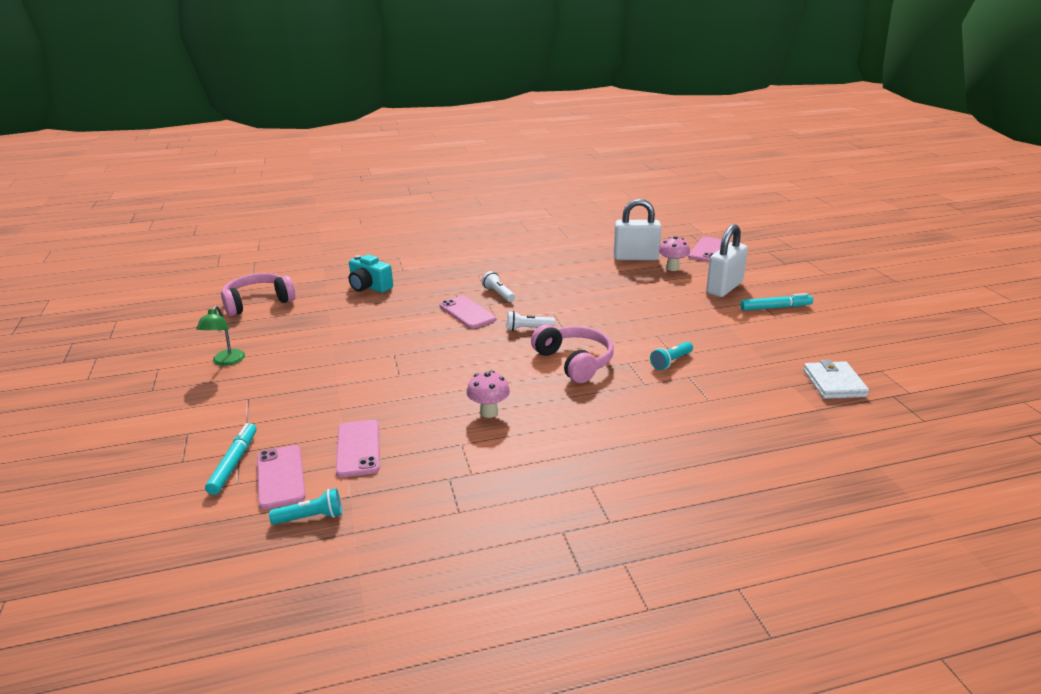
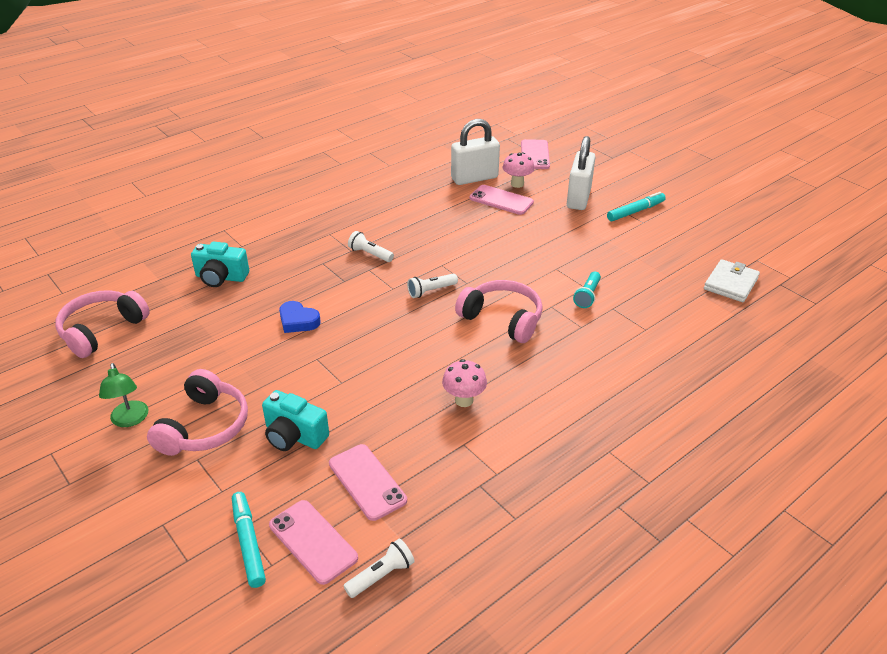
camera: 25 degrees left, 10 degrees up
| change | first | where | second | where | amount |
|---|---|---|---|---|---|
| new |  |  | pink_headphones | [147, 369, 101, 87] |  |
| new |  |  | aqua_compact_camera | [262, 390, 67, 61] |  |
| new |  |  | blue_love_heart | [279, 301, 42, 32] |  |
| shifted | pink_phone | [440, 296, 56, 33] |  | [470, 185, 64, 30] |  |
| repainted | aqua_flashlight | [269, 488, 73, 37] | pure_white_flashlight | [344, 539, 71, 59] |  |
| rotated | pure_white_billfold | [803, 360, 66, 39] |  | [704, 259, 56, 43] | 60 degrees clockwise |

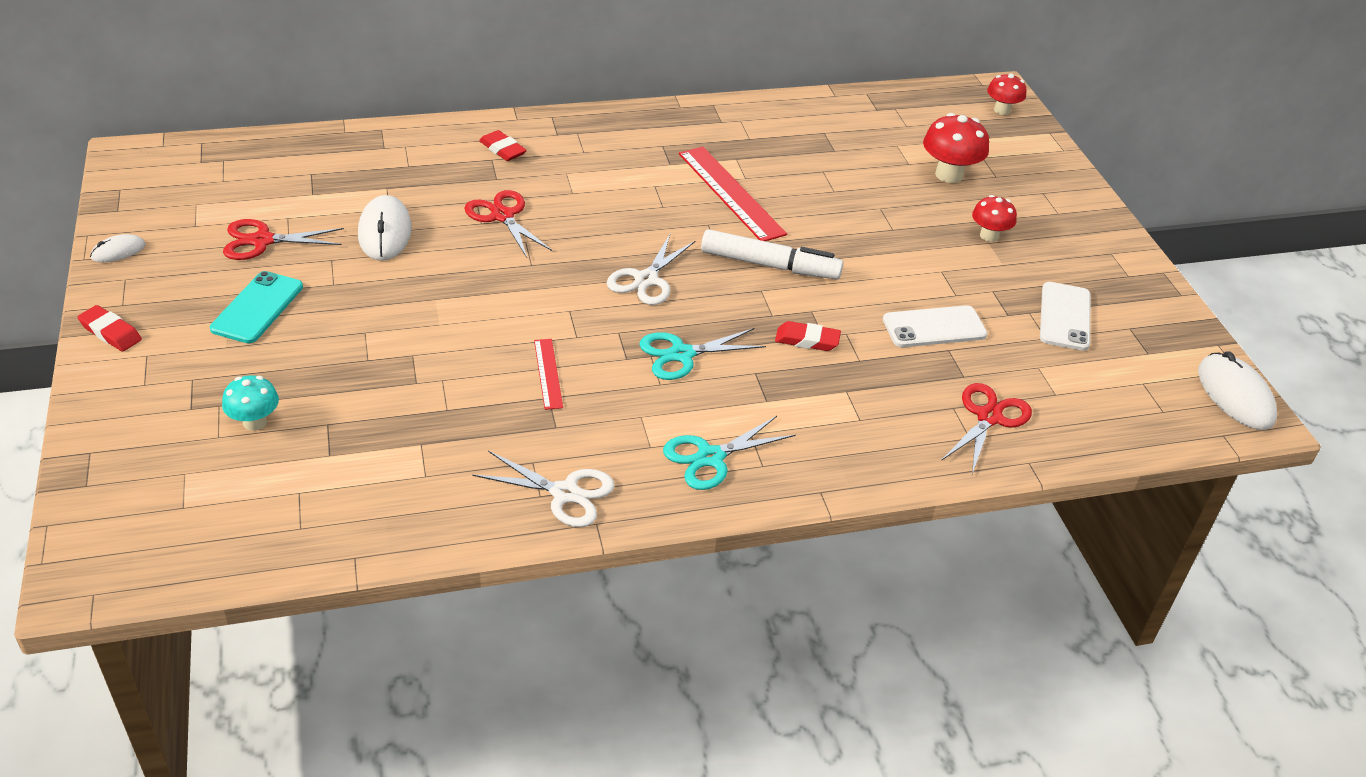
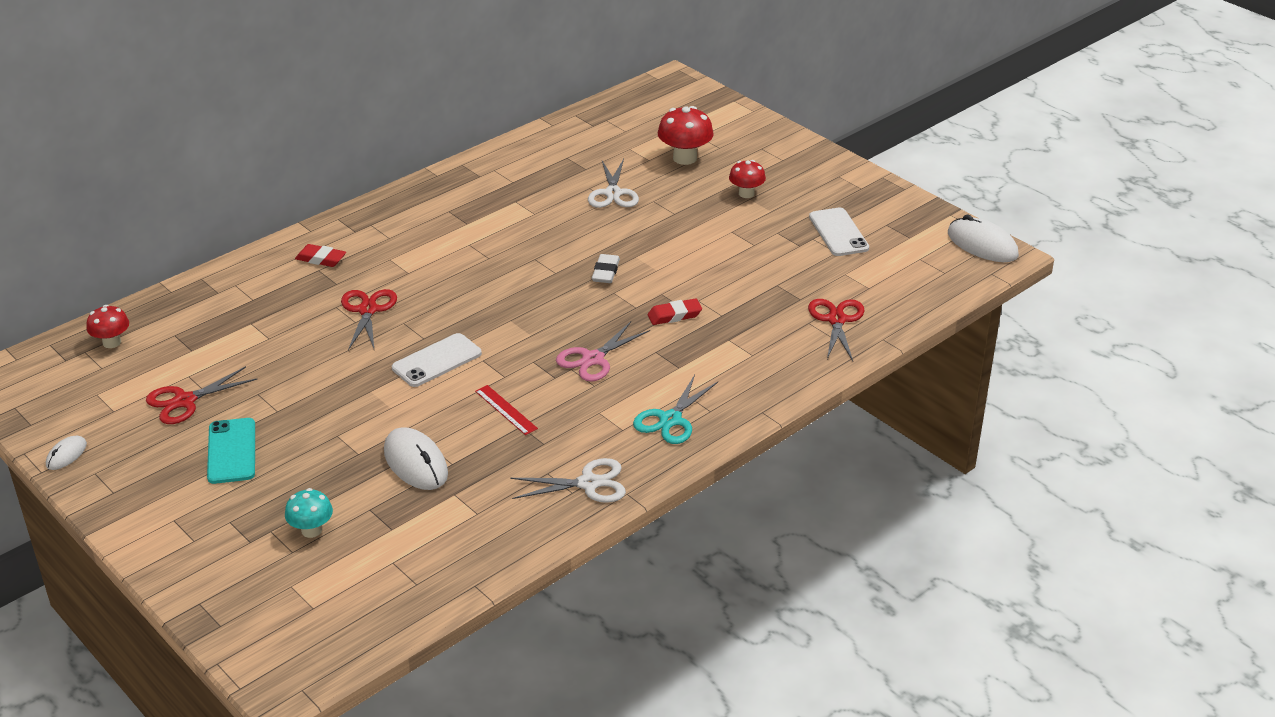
camera: 25 degrees left, 5 degrees down
| change | first | where | second | where | amount |
|---|---|---|---|---|---|
| gone | red_pencil_eraser | [77, 305, 65, 46] |  |  |  |
| gone | red_measuring_stick | [679, 147, 108, 94] |  |  |  |
| shifted | pure_white_PC_mouse | [358, 195, 54, 66] |  | [384, 427, 64, 63] |  |
| shifted | pure_white_scissors | [607, 234, 88, 71] |  | [588, 159, 51, 49] |  |
| shifted | pure_white_phone | [883, 305, 104, 42] |  | [392, 333, 90, 54] |  |
| shifted | red_mushroom | [987, 73, 39, 42] |  | [86, 305, 43, 43] |  |
| swapped | pure_white_marker | [701, 229, 142, 50] | pure_white_pencil_eraser | [592, 254, 28, 29] |  |
| repainted | aqua_scissors | [639, 328, 127, 52] | pink_scissors | [556, 321, 94, 61] |  |
| rotated | red_scissors | [464, 190, 88, 68] |  | [341, 289, 56, 61] | 60 degrees clockwise |

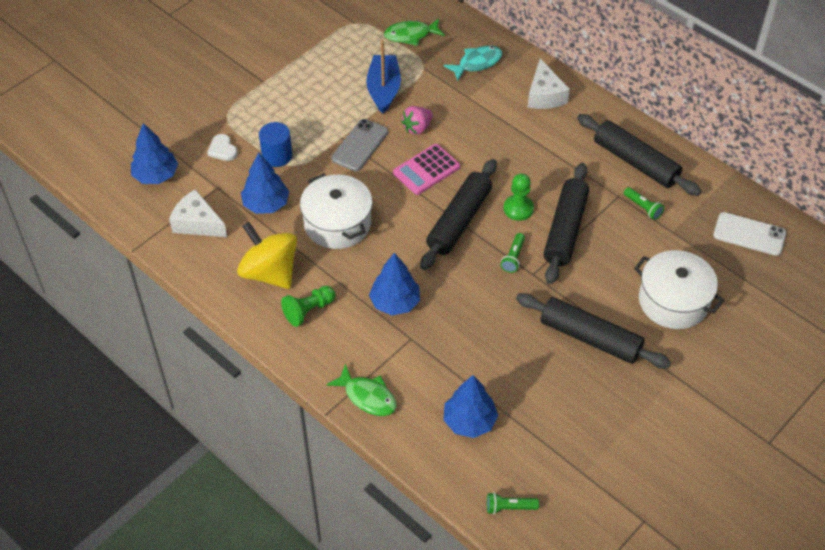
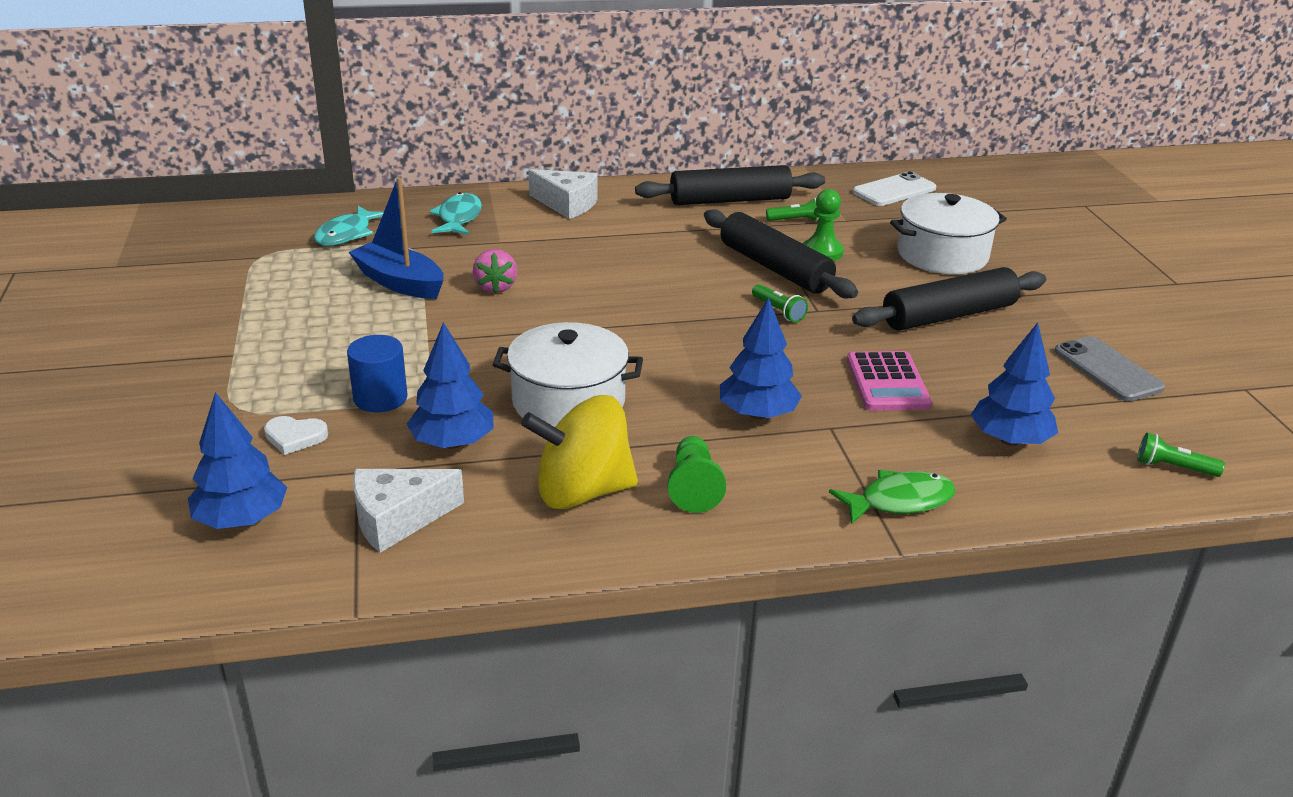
camera: 55 degrees left, 20 degrees down
| change | first | where | second | where | amount |
|---|---|---|---|---|---|
| gone | ebony_pastry_roller | [420, 159, 77, 111] |  |  |  |
| shifted | ash-grey_phone | [331, 119, 57, 53] |  | [1054, 336, 111, 65] |  |
| shifted | pink_adding_machine | [393, 144, 67, 51] |  | [847, 351, 85, 60] |  |
| shifted | emerald_game_pawn | [504, 173, 30, 48] |  | [803, 189, 41, 72] |  |
| repainted | emerald_toy_fish | [384, 18, 61, 28] | aqua_toy_fish | [314, 206, 70, 40] |  |
| rotated | emerald_flashlight | [487, 492, 52, 22] |  | [1137, 433, 88, 44] | 75 degrees clockwise |

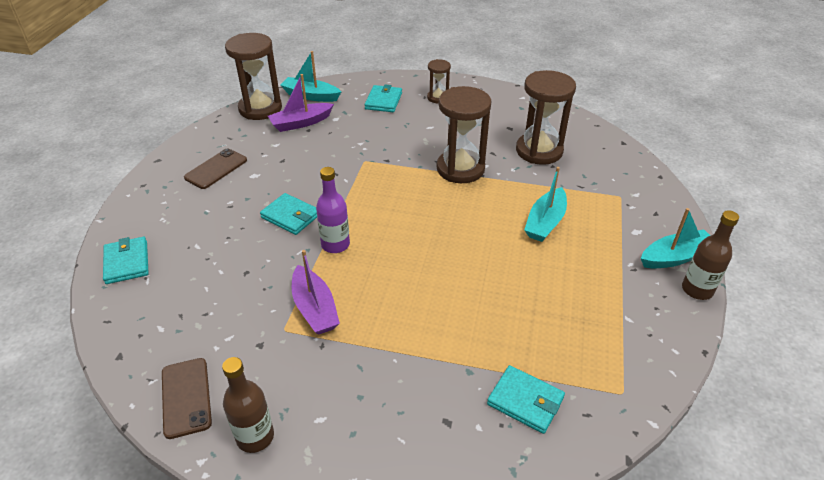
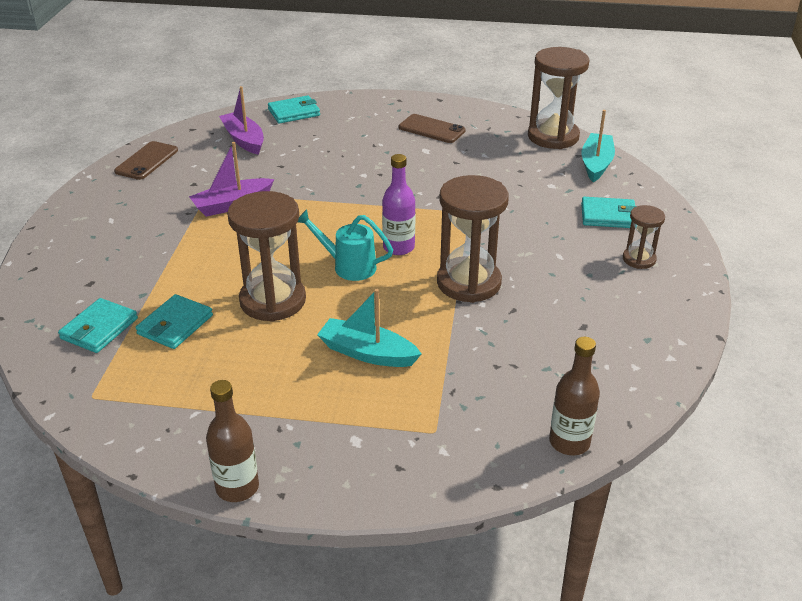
camera: 85 degrees right, 5 degrees down
| change | first | where | second | where | amount |
|---|---|---|---|---|---|
| gone | aqua_toy_boat | [641, 208, 69, 60] |  |  |  |
| new |  |  | aqua_watering_pot | [298, 209, 95, 72] |  |
| shifted | dark_brown_drink_bottle | [222, 357, 52, 96] |  | [549, 337, 51, 119] |  |
| shifted | aqua_billfold | [260, 193, 57, 42] |  | [136, 294, 77, 55] |  |
| shifted | purple_toy_boat | [268, 74, 66, 58] |  | [219, 86, 45, 69] |  |
| shifted | purple_drink_bottle | [316, 167, 34, 86] |  | [382, 154, 33, 101] |  |
| shifted | dark_brown_sandglass | [516, 70, 60, 95] |  | [227, 191, 79, 131] |  |
| rotated | dark_brown_phone | [162, 358, 50, 81] |  | [114, 141, 64, 39] | 45 degrees counterclockwise |

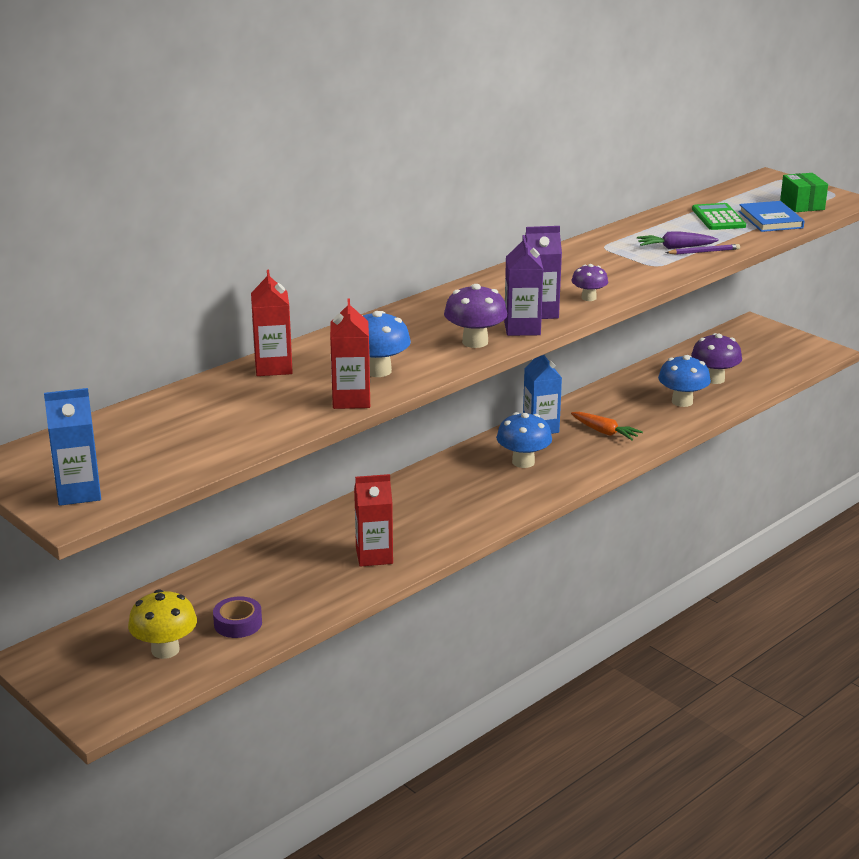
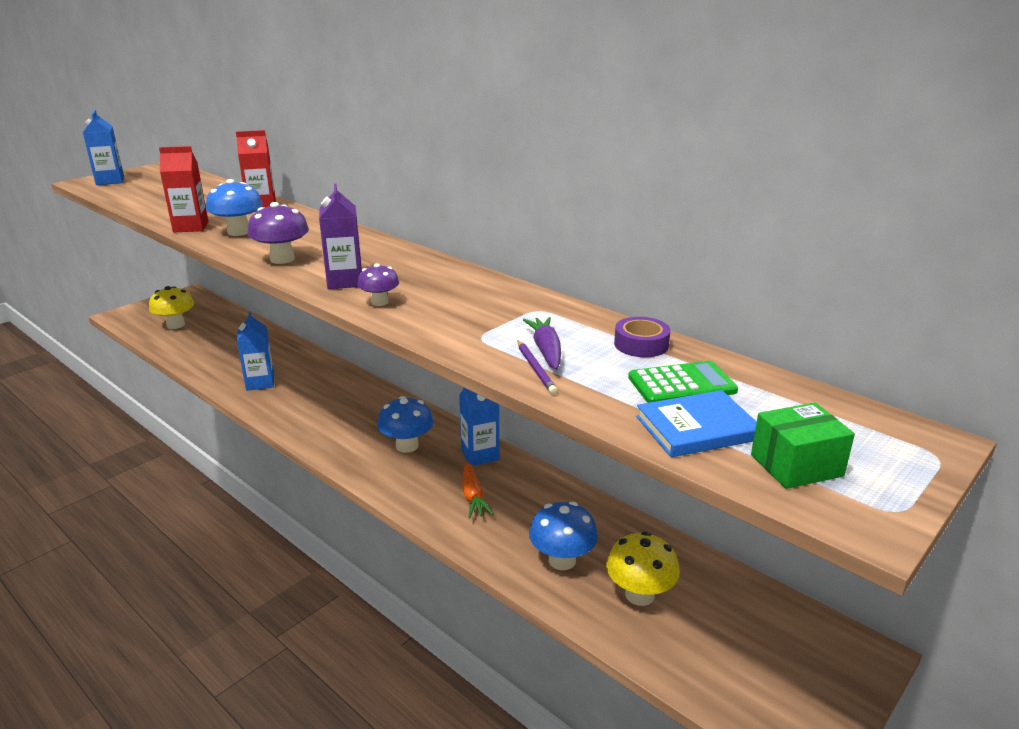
camera: 85 degrees right, 0 degrees up
| change | first | where | second | where | amount |
|---|---|---|---|---|---|
| gone | purple_milk_carton | [504, 235, 39, 101] |  |  |  |
| shifted | purple_sticky_tape | [213, 596, 49, 42] |  | [614, 317, 56, 40] |  |
| repainted | red_milk_carton | [354, 474, 39, 93] | blue_milk_carton | [237, 311, 37, 80] |  |
| repainted | purple_mushroom | [691, 333, 51, 51] | yellow_mushroom | [606, 532, 74, 74] |  |
| rotated | bright_orange_root_vegetable | [571, 412, 72, 29] |  | [462, 462, 31, 56] | 45 degrees counterclockwise |

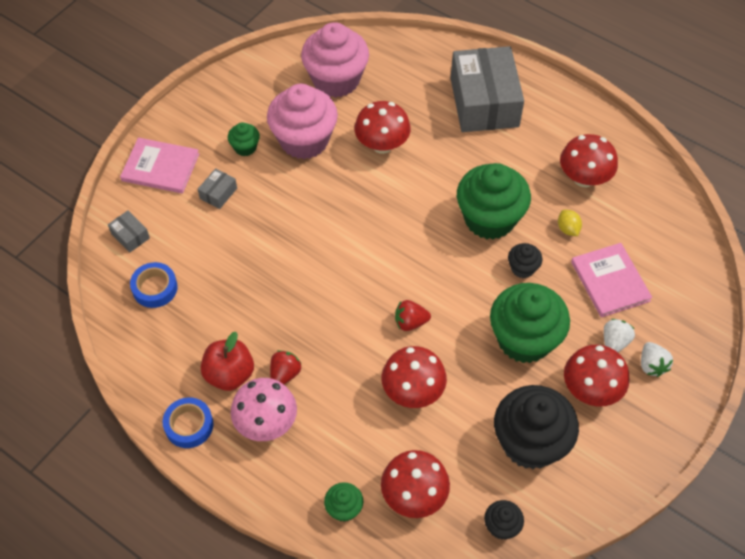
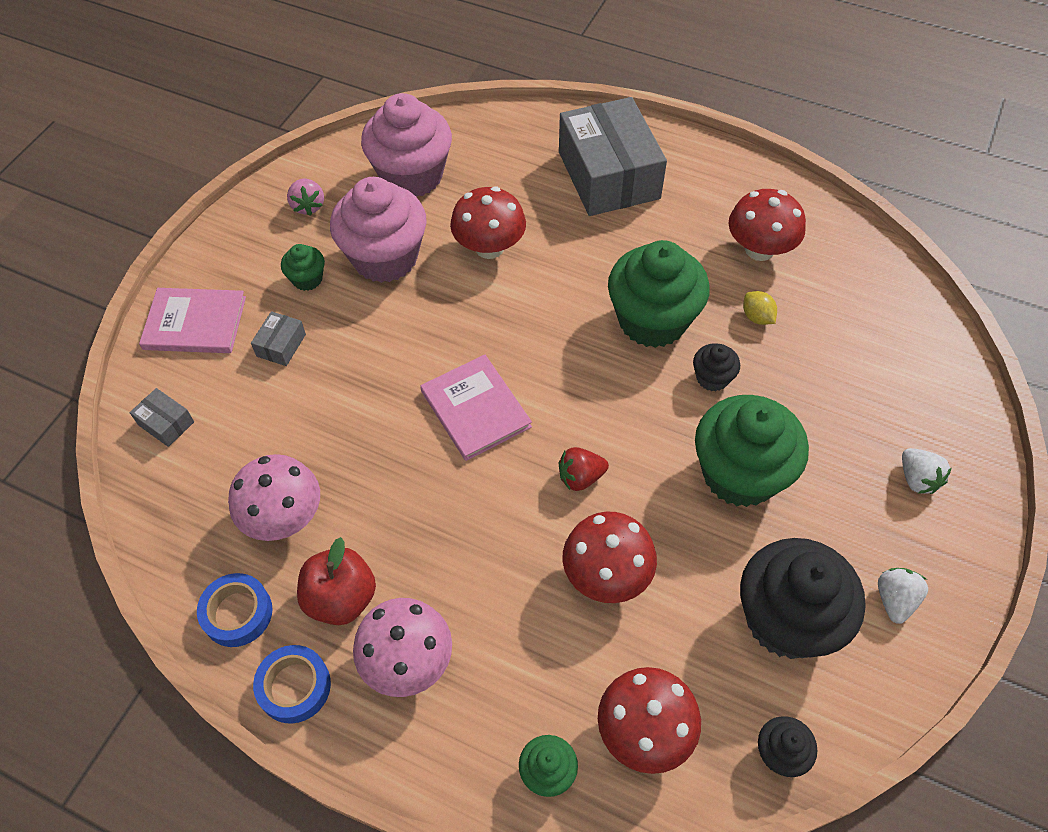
camera: 10 degrees left, 0 degrees up
| change | first | where | second | where | amount |
|---|---|---|---|---|---|
| gone | red_berry | [270, 350, 32, 34] |  |  |  |
| gone | red_mushroom | [564, 345, 65, 62] |  |  |  |
| new |  |  | pink_mushroom | [228, 454, 92, 87] |  |
| new |  |  | pink_berry | [287, 178, 37, 37] |  |
| shifted | blue_sticky_tape | [130, 262, 48, 46] |  | [197, 573, 75, 74] |  |
| shifted | pink_book | [571, 243, 81, 74] |  | [420, 354, 112, 107] |  |
| shifted | pure_white_berry | [604, 319, 31, 33] |  | [878, 568, 50, 56] |  |

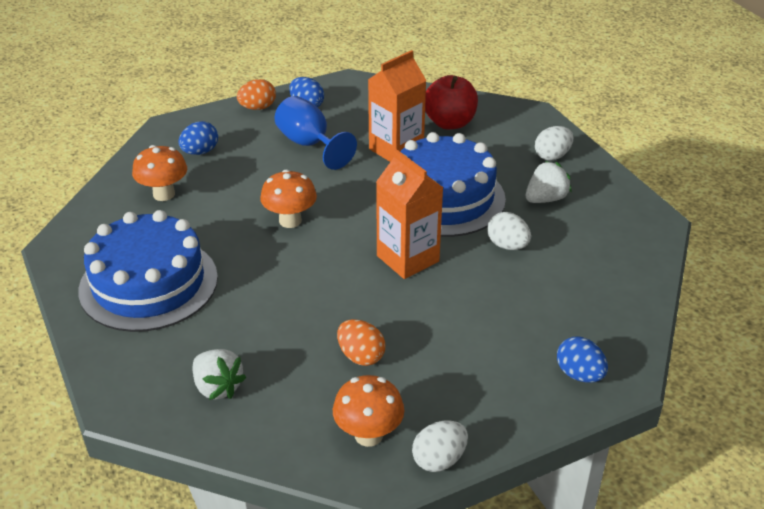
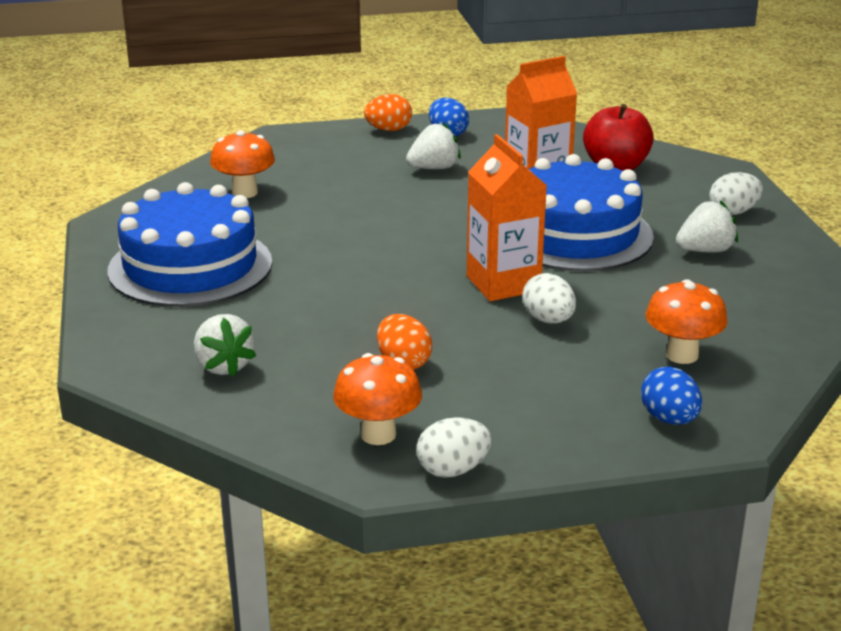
camera: 15 degrees right, 10 degrees down
| change | first | where | second | where | amount |
|---|---|---|---|---|---|
| gone | blue_egg_shape | [178, 121, 40, 34] |  |  |  |
| shifted | bright_orange_mushroom | [260, 170, 57, 58] |  | [646, 279, 82, 85] |  |
| shifted | pure_white_egg_shape | [487, 212, 44, 38] |  | [523, 273, 53, 51] |  |
| swapped | blue_chalice | [274, 96, 83, 74] | pure_white_berry | [406, 123, 55, 46] |  |

